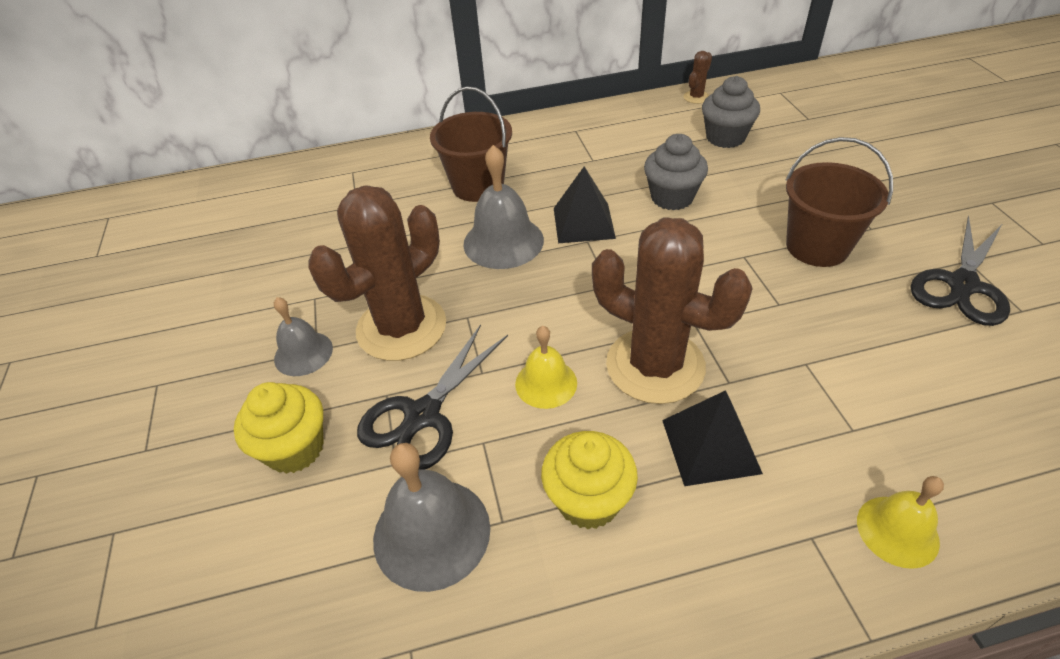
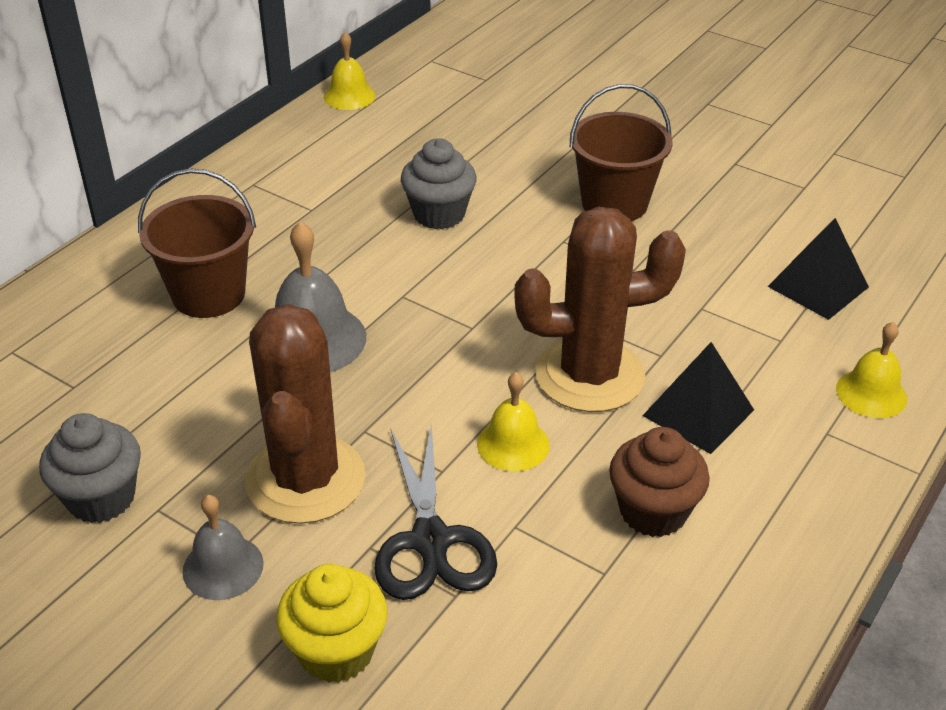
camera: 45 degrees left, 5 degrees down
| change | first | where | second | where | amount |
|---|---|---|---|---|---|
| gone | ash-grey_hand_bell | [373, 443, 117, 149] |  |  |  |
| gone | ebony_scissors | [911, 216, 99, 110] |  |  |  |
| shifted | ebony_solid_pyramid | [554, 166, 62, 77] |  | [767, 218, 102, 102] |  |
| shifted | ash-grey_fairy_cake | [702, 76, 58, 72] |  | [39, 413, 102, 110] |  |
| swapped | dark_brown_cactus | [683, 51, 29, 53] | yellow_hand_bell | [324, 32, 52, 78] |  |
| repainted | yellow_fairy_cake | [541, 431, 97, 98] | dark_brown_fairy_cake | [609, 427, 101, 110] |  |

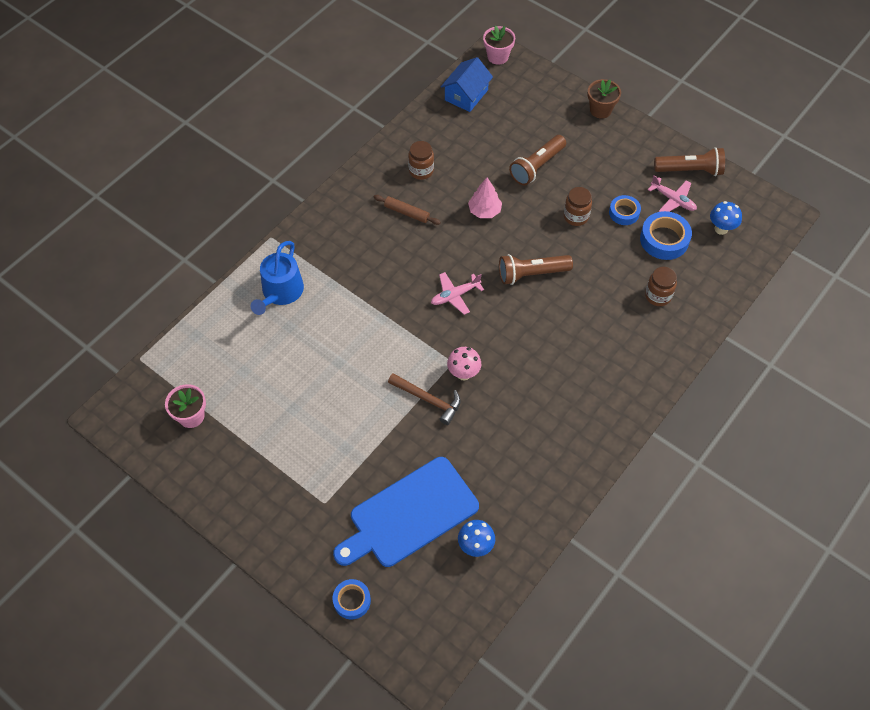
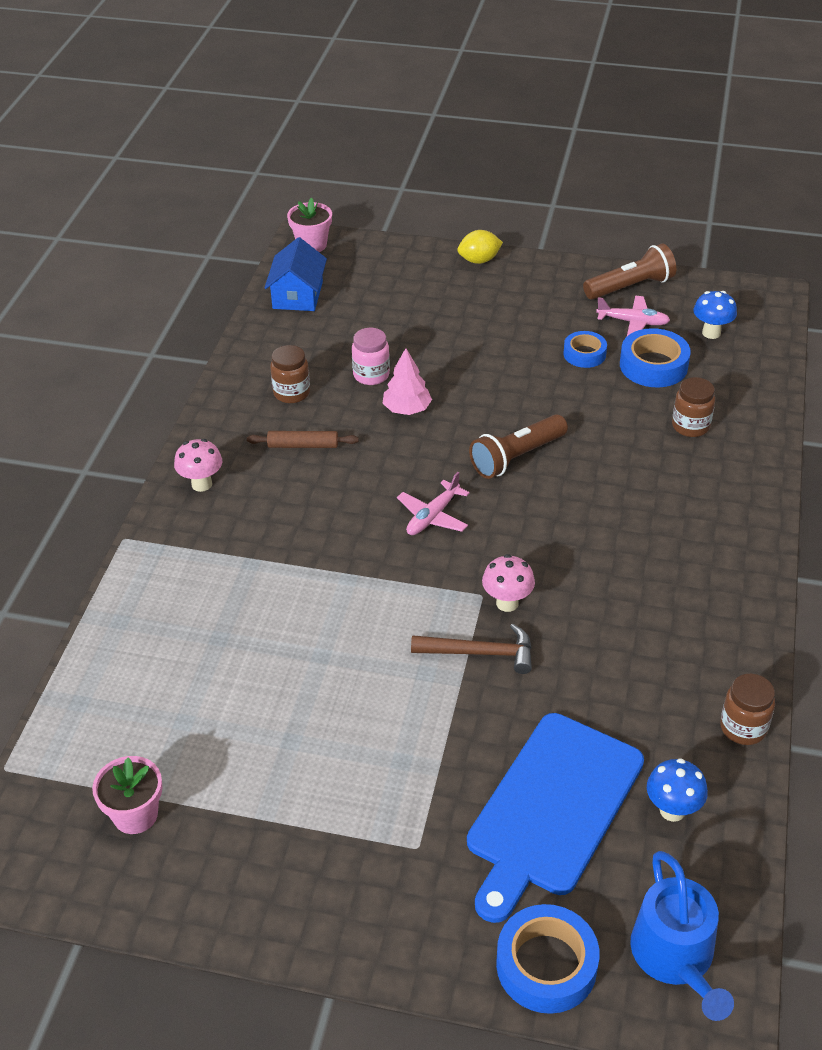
camera: 25 degrees left, 15 degrees down
| change | first | where | second | where | amount |
|---|---|---|---|---|---|
| gone | dark_brown_flashlight | [509, 135, 57, 51] |  |  |  |
| new |  |  | pink_mushroom | [174, 439, 48, 53] |  |
| new |  |  | pink_jam_jar | [352, 328, 38, 57] |  |
| shifted | blue_watering_pot | [251, 241, 53, 74] |  | [630, 851, 104, 170] |  |
| shifted | dark_brown_jam_jar | [564, 187, 28, 39] |  | [720, 674, 55, 71] |  |
| swapped | dark_brown_plant_pot | [588, 79, 33, 39] | yellow_citrus_fruit | [457, 230, 46, 34] |  |
| scaled | blue_sticky_tape | [333, 579, 38, 40] |  | [496, 904, 104, 110] | x1.58 |

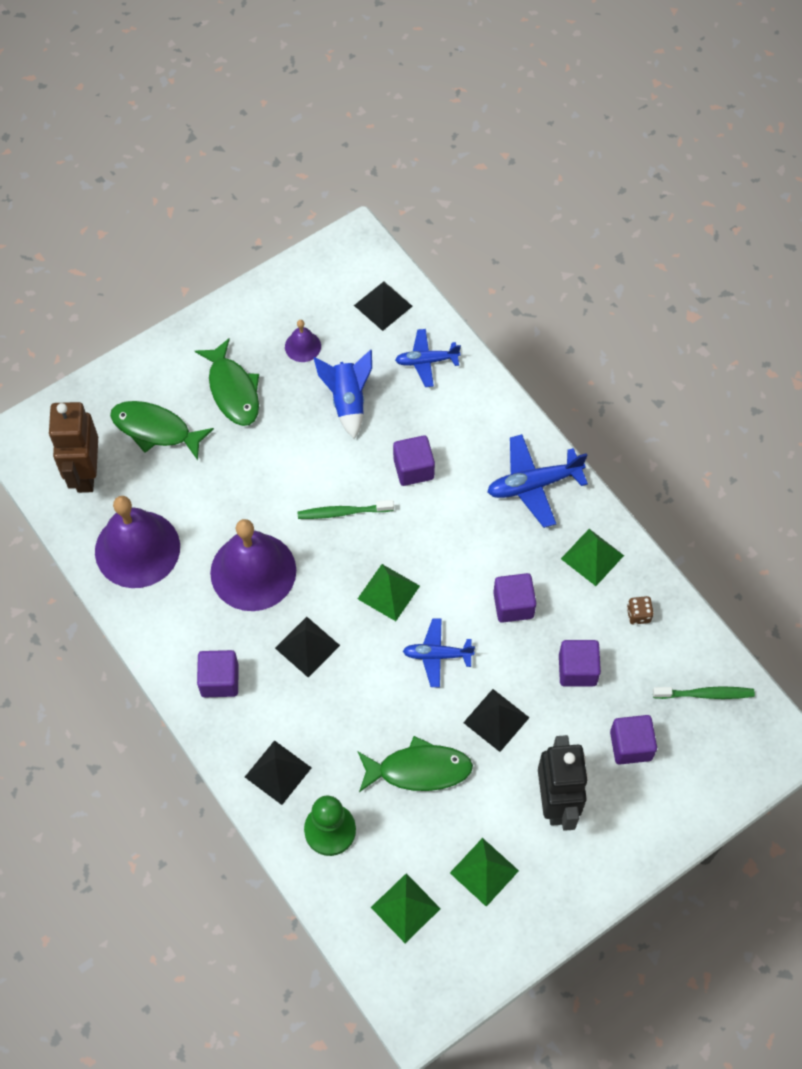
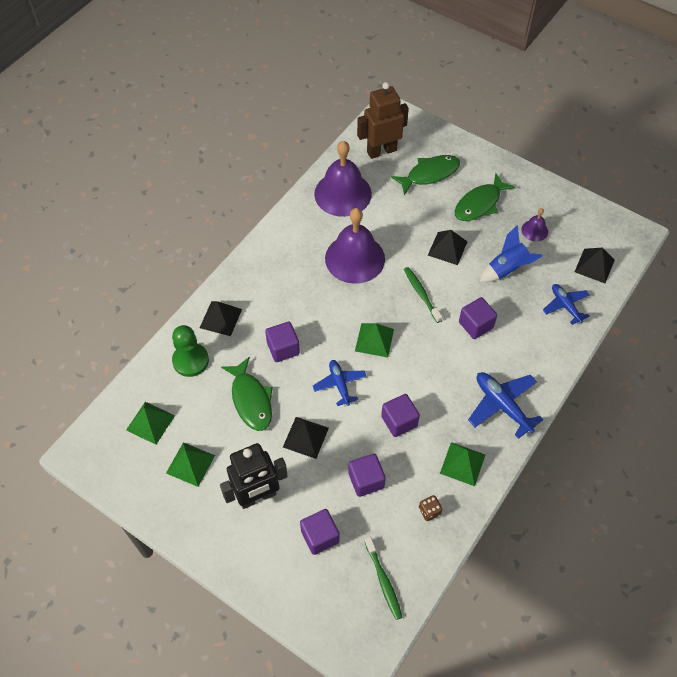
camera: 70 degrees right, 5 degrees down
| change | first | where | second | where | amount |
|---|---|---|---|---|---|
| shifted | purple_block | [197, 650, 42, 47] |  | [265, 322, 35, 40] |  |
| shifted | ebony_solid_pyramid | [275, 617, 65, 60] |  | [428, 230, 39, 35] |  |
| rotated | emerald_toy_fish | [110, 401, 104, 59] |  | [391, 155, 69, 40] | 60 degrees clockwise |

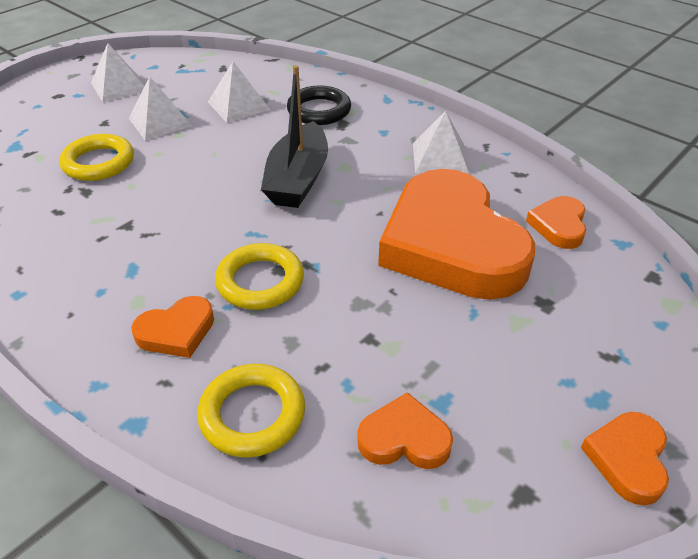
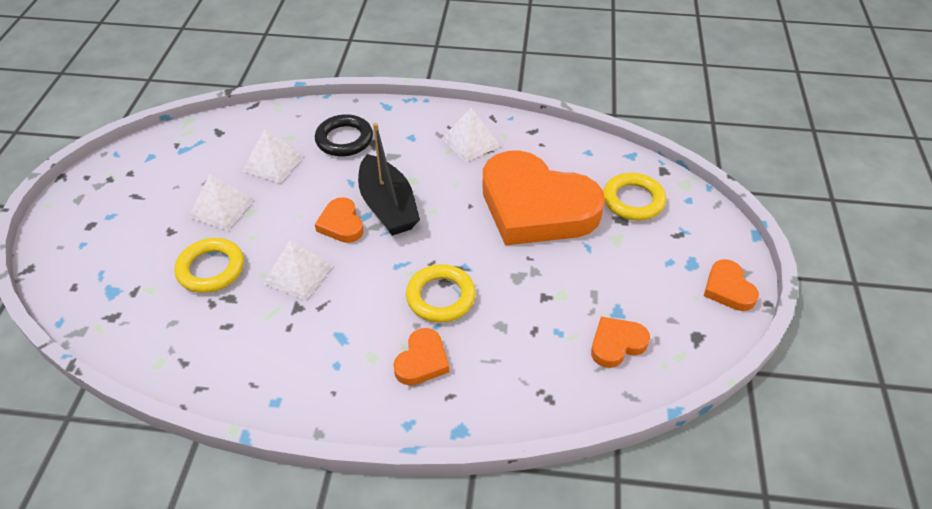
camera: 35 degrees left, 5 degrees up
| change | first | where | second | where | amount |
|---|---|---|---|---|---|
| shifted | pure_white_solid_pyramid | [91, 43, 54, 59] |  | [263, 241, 70, 60] |  |
| shifted | yellow_ring | [197, 364, 108, 94] |  | [603, 173, 63, 47] |  |
| shifted | bright_orange_love_heart | [526, 196, 60, 53] |  | [315, 197, 49, 46] |  |

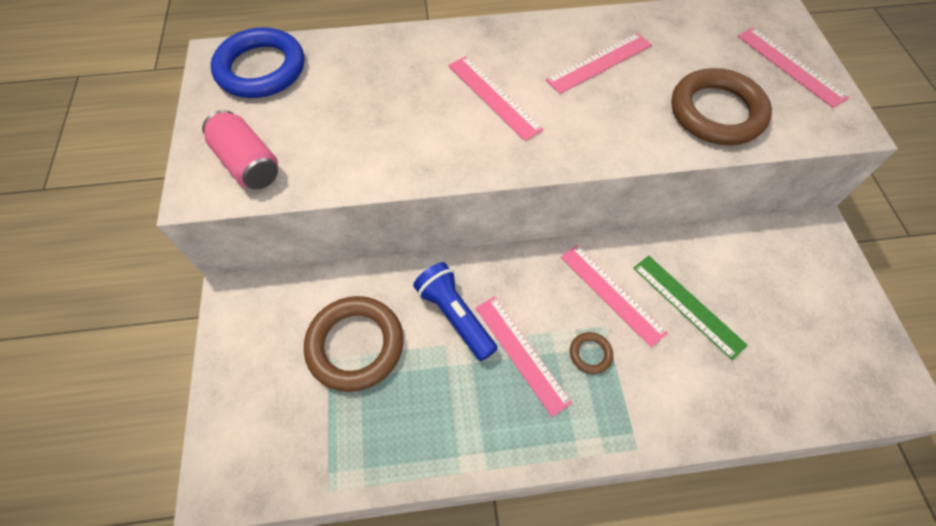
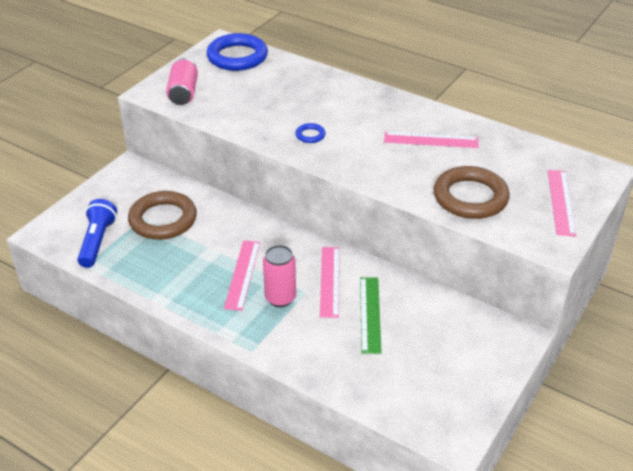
camera: 40 degrees right, 20 degrees down
| change | first | where | second | where | amount |
|---|---|---|---|---|---|
| gone | pink_measuring_stick | [448, 56, 96, 85] |  |  |  |
| new |  |  | blue_ring | [296, 123, 30, 20] |  |
| shifted | blue_flashlight | [413, 262, 85, 99] |  | [77, 199, 40, 69] |  |
| swapped | dark_brown_ring | [570, 332, 43, 42] | pink_can | [263, 245, 33, 62] |  |

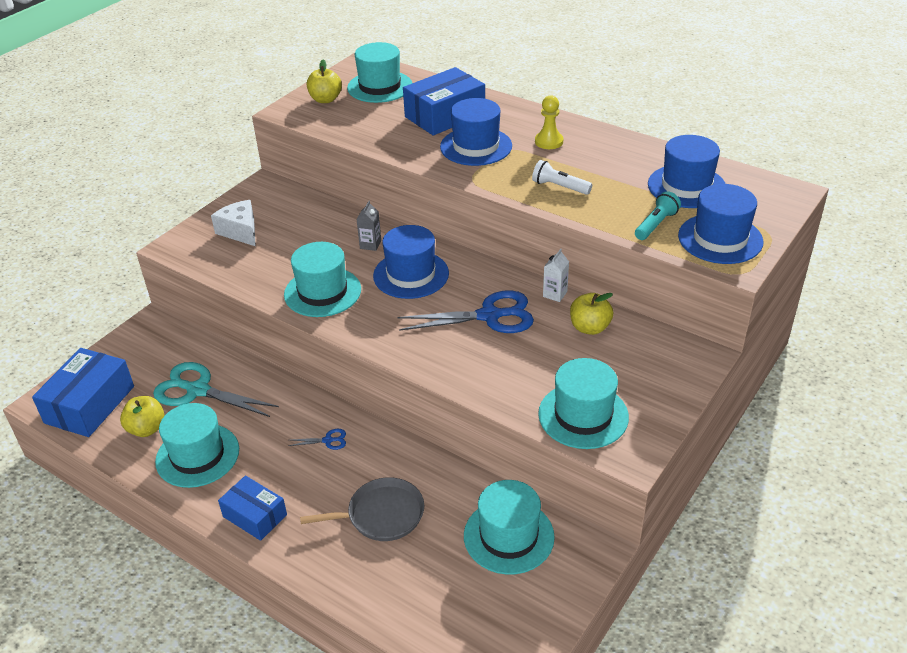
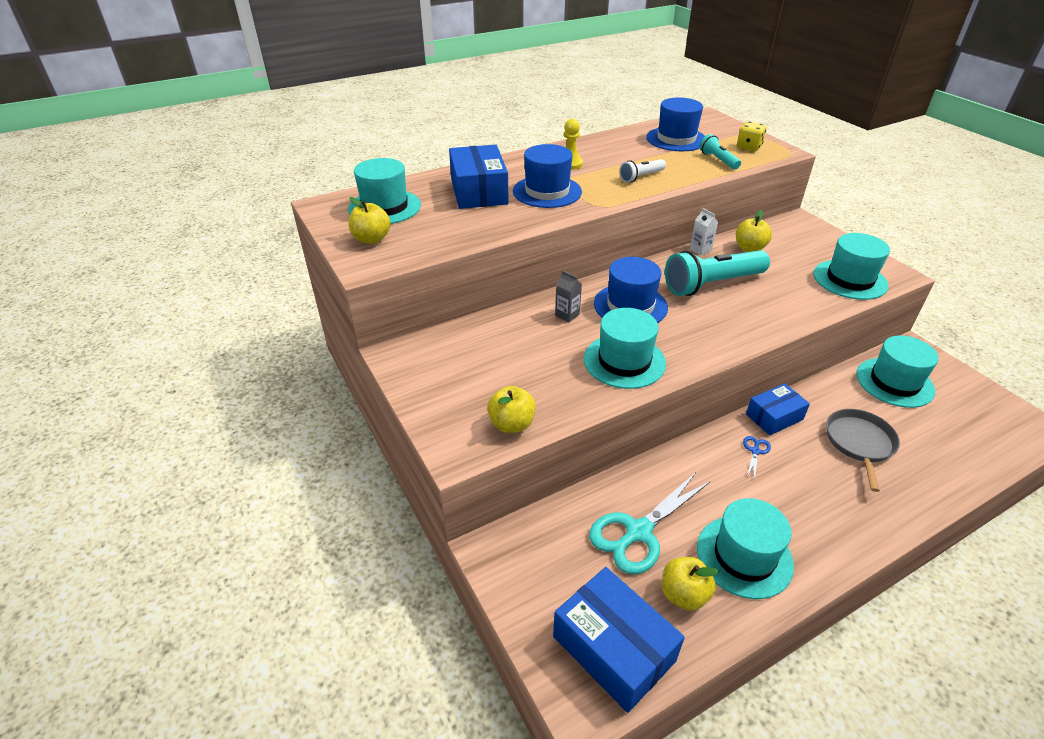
camera: 65 degrees left, 0 degrees up
| change | first | where | second | where | amount |
|---|---|---|---|---|---|
| gone | pure_white_piece_of_cheese | [211, 200, 45, 46] |  |  |  |
| new |  |  | yellow_apple | [487, 386, 49, 47] |  |
| shifted | blue_box | [218, 476, 69, 65] |  | [746, 383, 64, 52] |  |
| swapped | blue_scissors | [398, 290, 136, 43] | aqua_flashlight | [665, 250, 105, 46] |  |
| swapped | blue_top_hat | [678, 184, 86, 80] | yellow_game_die | [737, 121, 29, 30] |  |

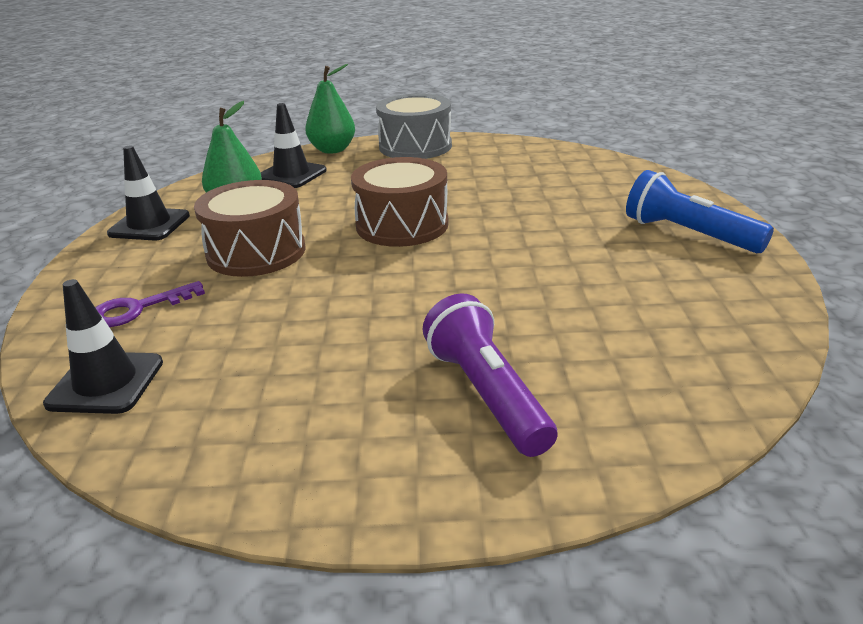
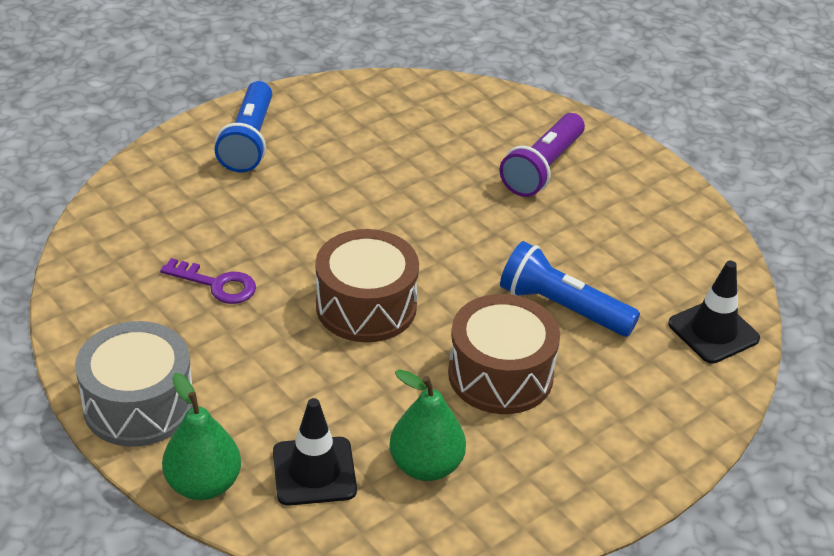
camera: 130 degrees left, 10 degrees up
| change | first | where | second | where | amount |
|---|---|---|---|---|---|
| gone | ebony_road_cone | [107, 145, 83, 95] |  |  |  |
| new |  |  | blue_flashlight | [500, 241, 140, 96] |  |
| shifted | purple_door_key | [95, 281, 110, 46] |  | [160, 258, 96, 46] |  |

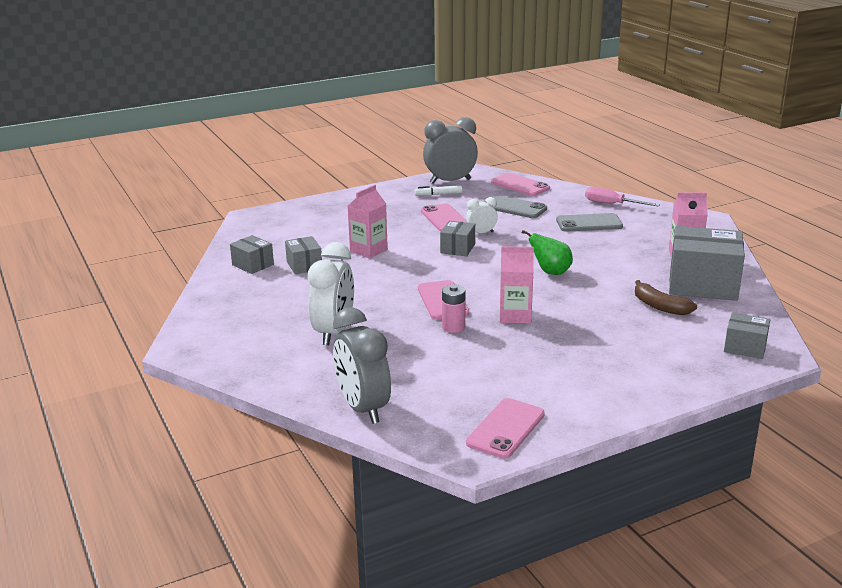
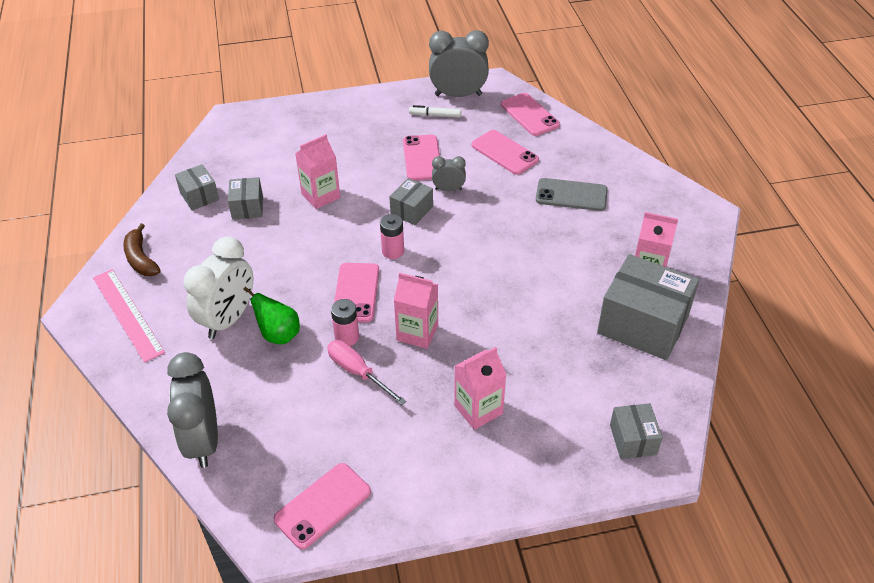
camera: 15 degrees right, 20 degrees up
| change | first | where | second | where | amount |
|---|---|---|---|---|---|
| new |  |  | pink_measuring_stick | [93, 269, 72, 94] |  |
| new |  |  | pink_power_cell | [380, 214, 24, 45] |  |
| new |  |  | pink_milk_carton | [454, 347, 53, 83] |  |
| shifted | emerald_pear_fruit | [522, 230, 51, 45] |  | [243, 287, 57, 57] |  |
| shifted | pink_flat_screwdriver | [585, 187, 75, 19] |  | [327, 340, 79, 65] |  |
| shifted | dark_brown_banana | [635, 280, 62, 35] |  | [123, 223, 38, 53] |  |
| repainted | pure_white_bedside_clock | [466, 197, 32, 36] | ash-grey_bedside_clock | [432, 156, 34, 35] |  |
| repainted | ash-grey_phone | [493, 195, 54, 23] | pink_phone | [472, 130, 67, 45] |  |
| rotated | ash-grey_box | [724, 313, 46, 46] |  | [610, 403, 53, 56] | 45 degrees clockwise |

